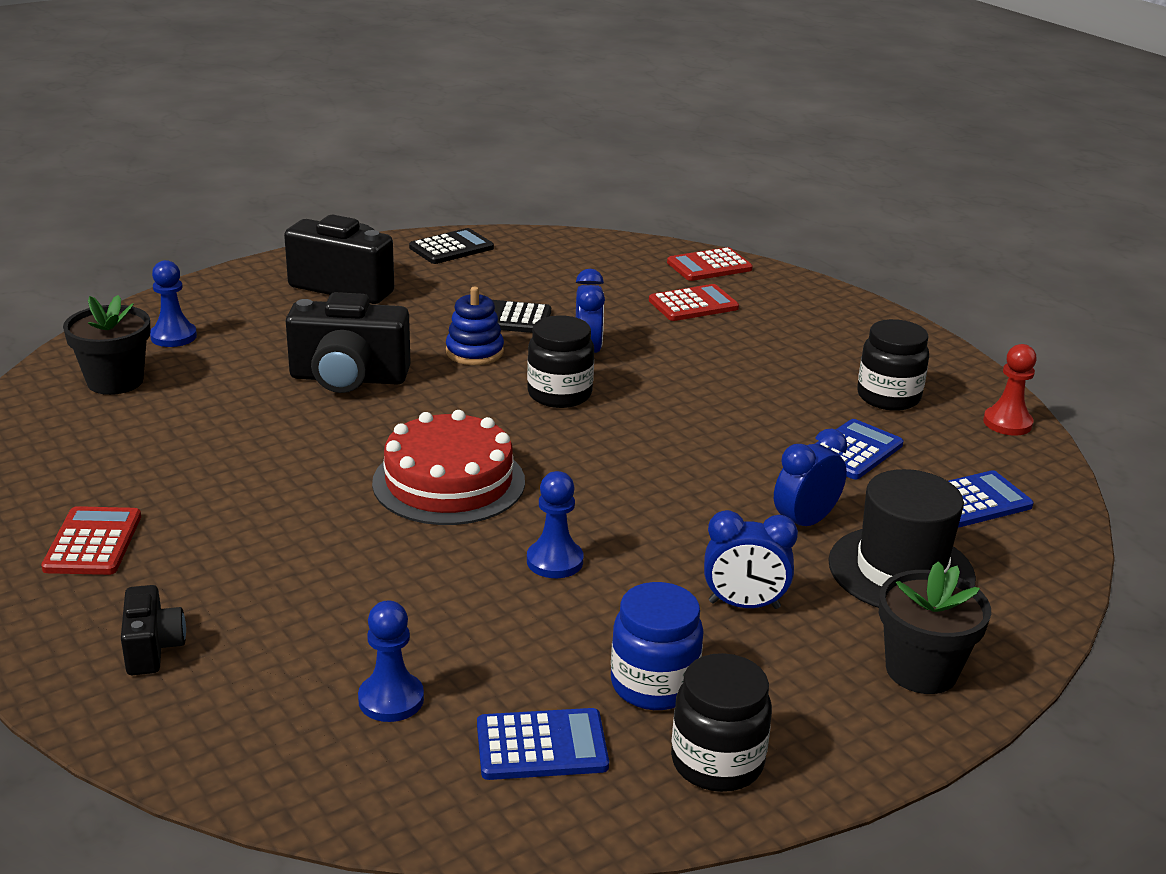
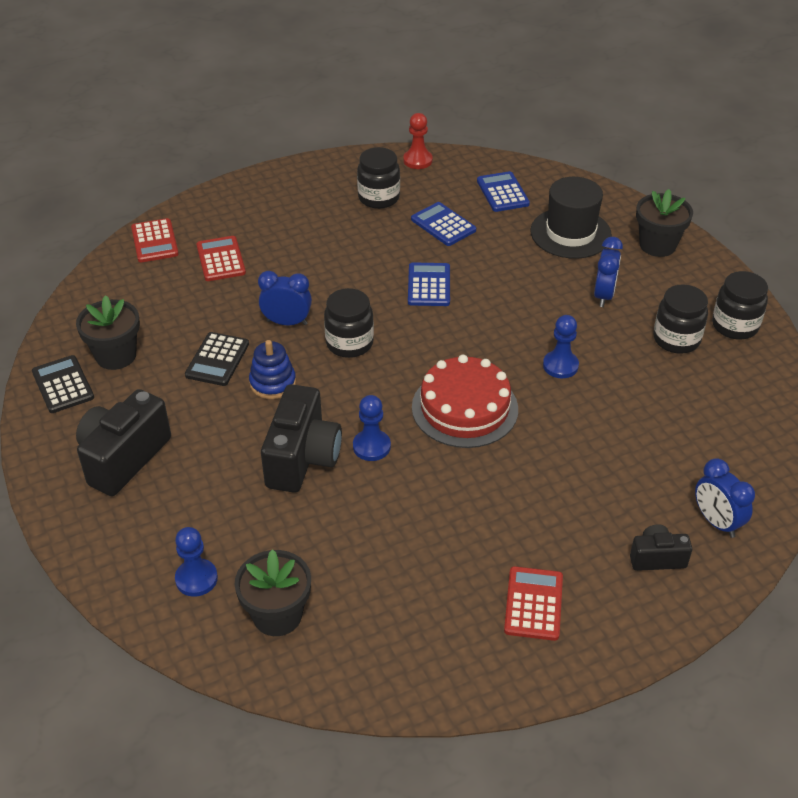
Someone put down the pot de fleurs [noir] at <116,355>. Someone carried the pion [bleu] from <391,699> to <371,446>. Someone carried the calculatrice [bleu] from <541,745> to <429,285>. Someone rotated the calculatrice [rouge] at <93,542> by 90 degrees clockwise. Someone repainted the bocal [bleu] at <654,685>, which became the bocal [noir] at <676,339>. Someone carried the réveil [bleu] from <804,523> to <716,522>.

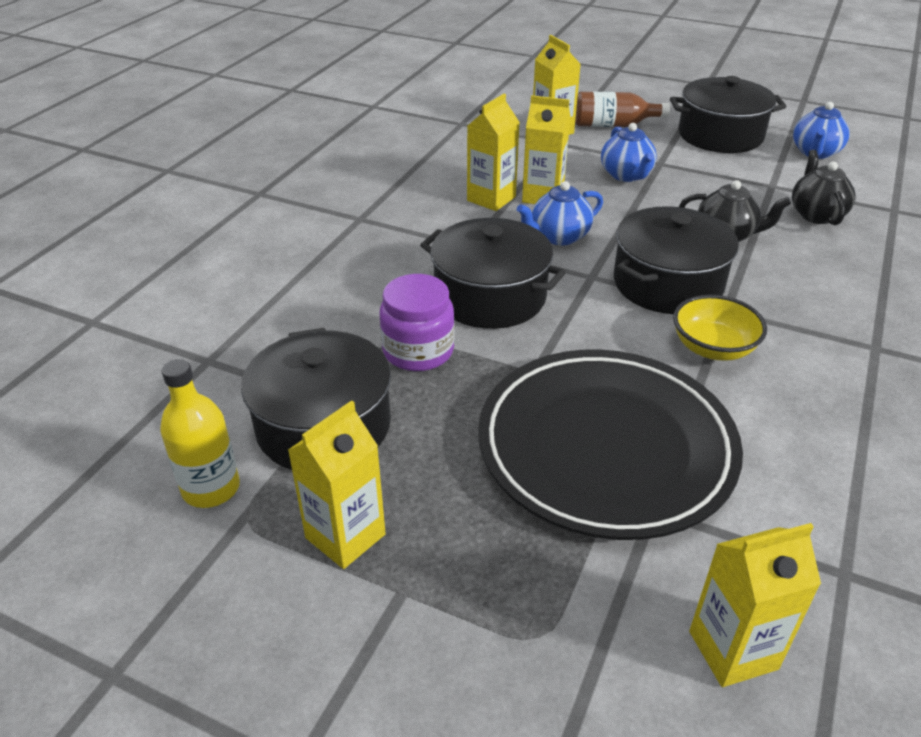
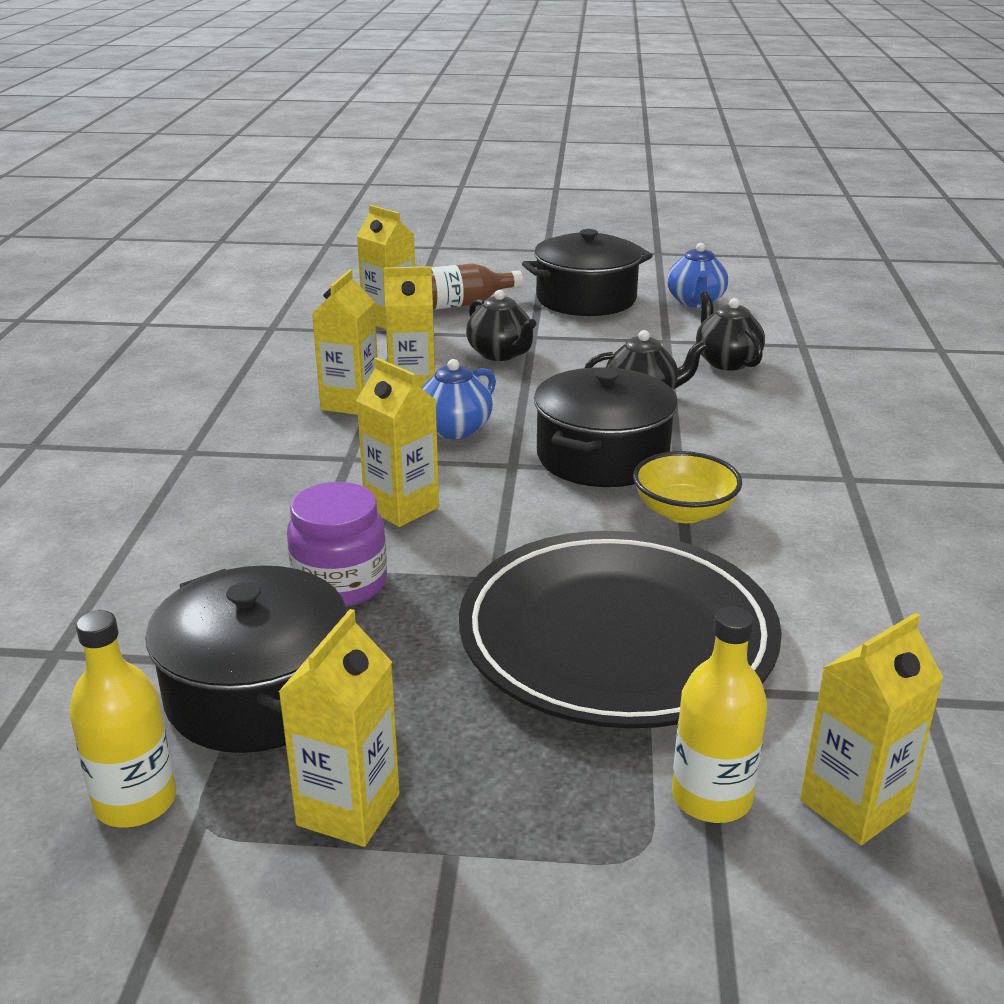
Someone swapped the marmite [noir] at <490,296> for the brique de lait [jaune] at <401,507>. Someone repainted the théière [bleu] at <626,175>, which became the théière [noir] at <500,354>. Someone put down the bouteille [jaune] at <711,797>.

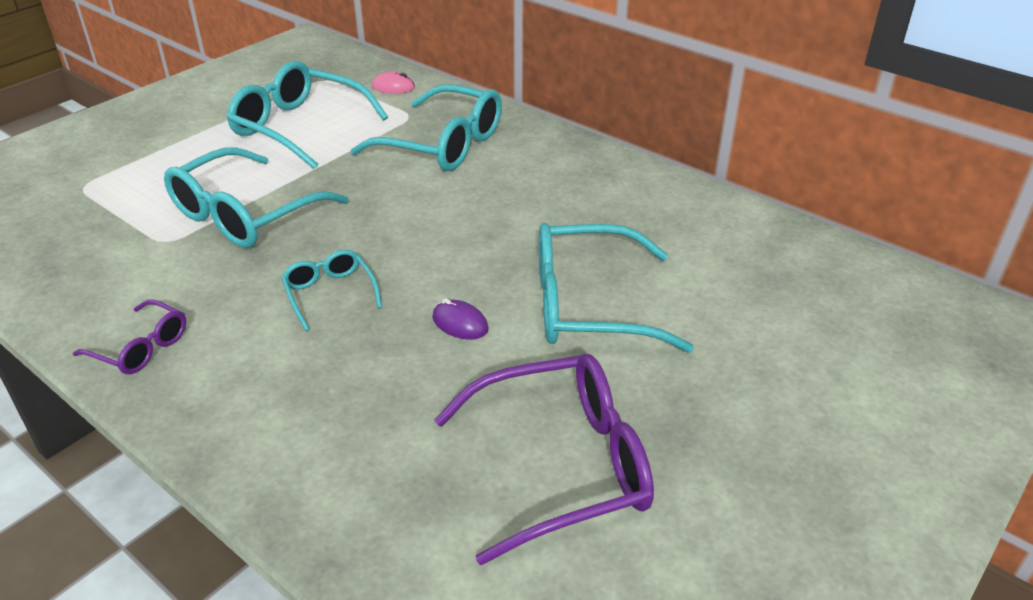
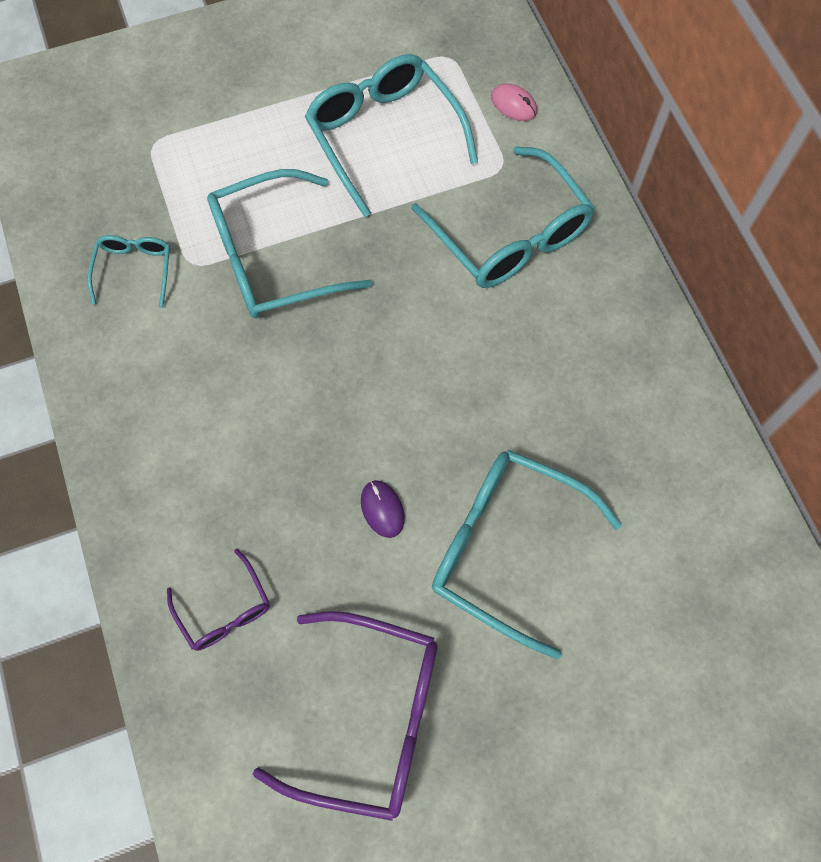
Someone carried the lunettes [turquoise] from <330,294> to <134,270>. Someone carried the lunettes [violet] from <141,348> to <224,610>.

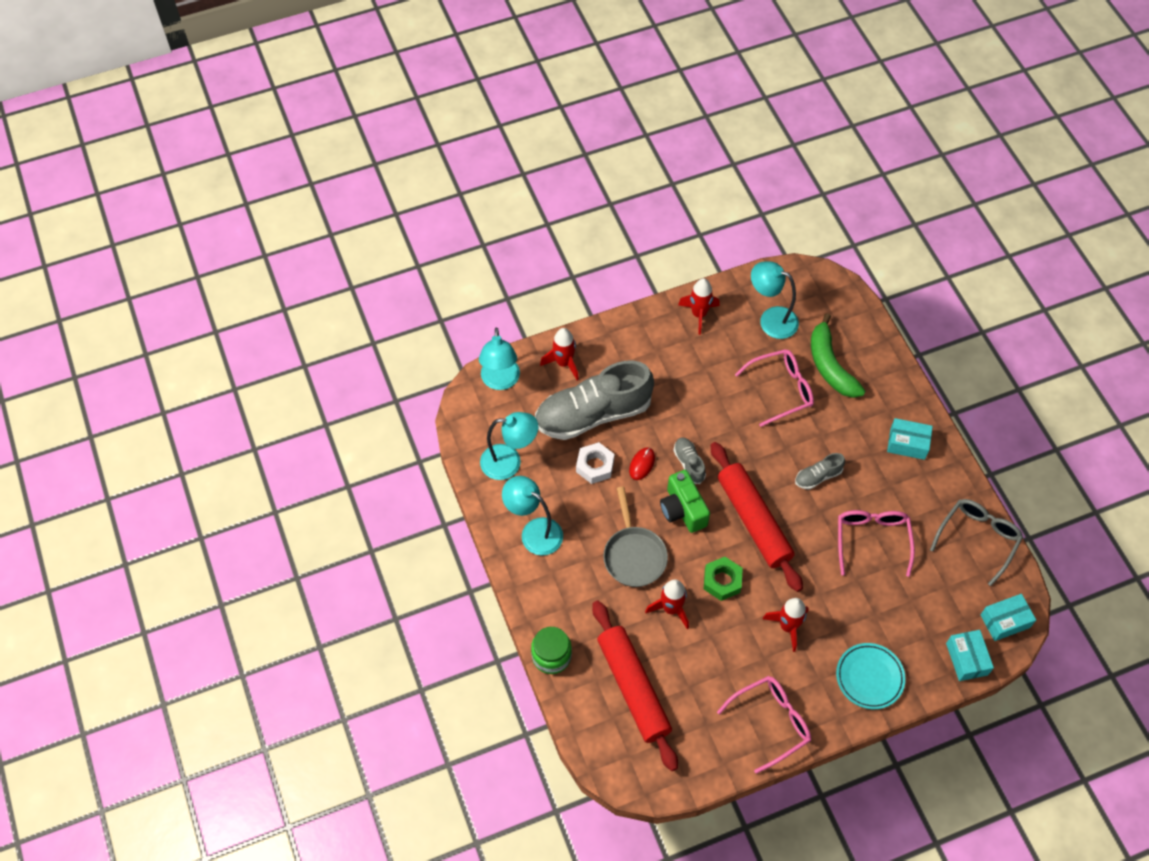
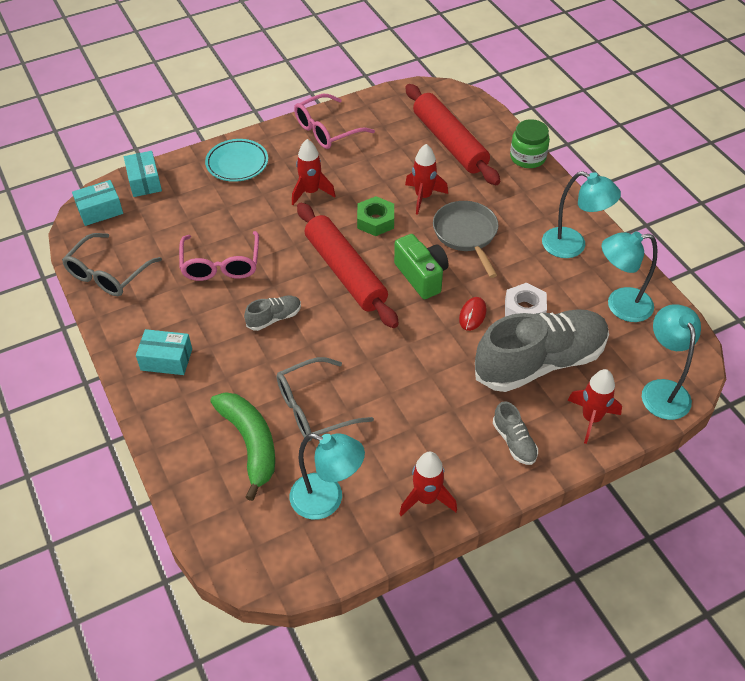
Someone repainted the lunettes [rose] at <781,389>, which became the lunettes [gris] at <314,408>. Someone carried the chaussure [gris] from <689,463> to <514,442>.

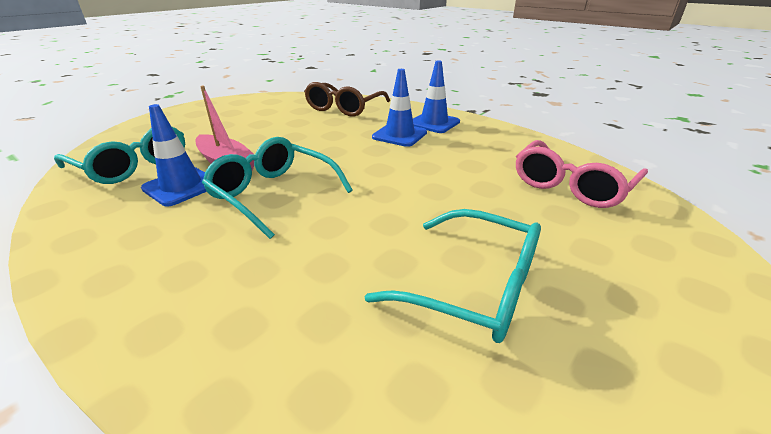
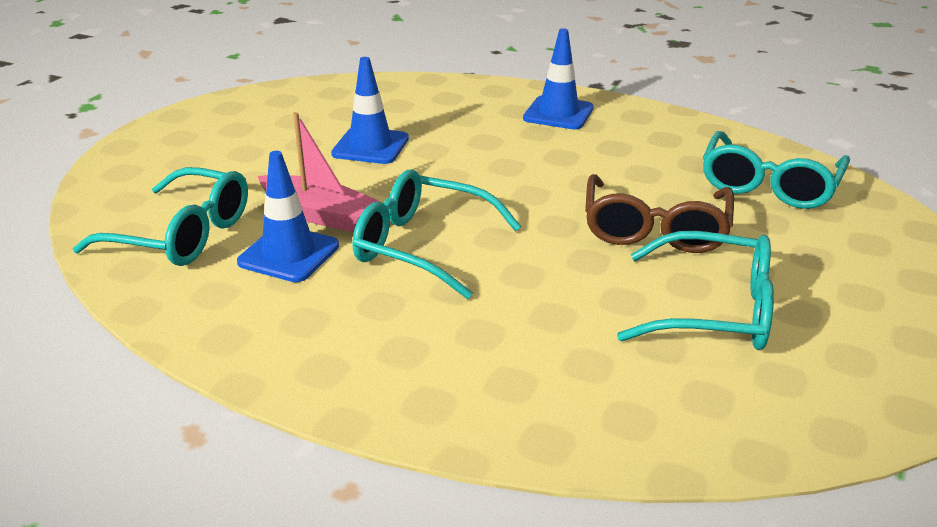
Someone carried the cône de chantier [bleu] from <399,135> to <370,146>. Someone carried the lunettes [marron] from <344,108> to <655,229>. Someone repainted the lunettes [rose] at <571,185>, which became the lunettes [turquoise] at <769,185>.

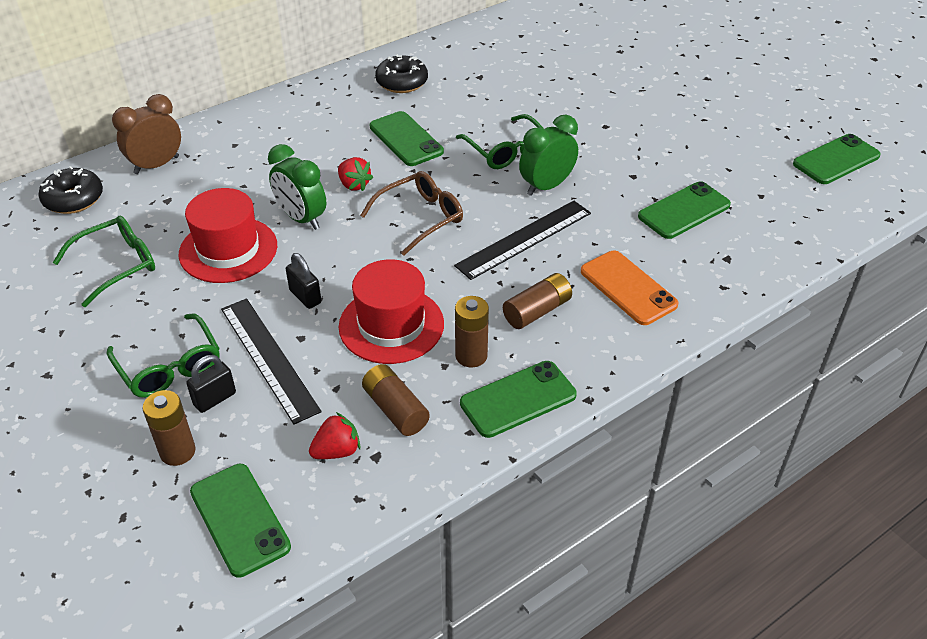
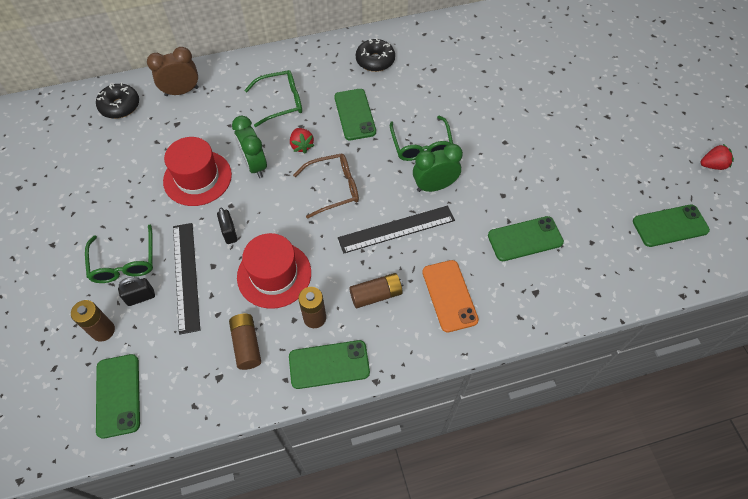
Someone carried the lunettes [vert] from <116,265> to <280,102>. Someone carried the fraise [rouge] from <337,451> to <712,165>.

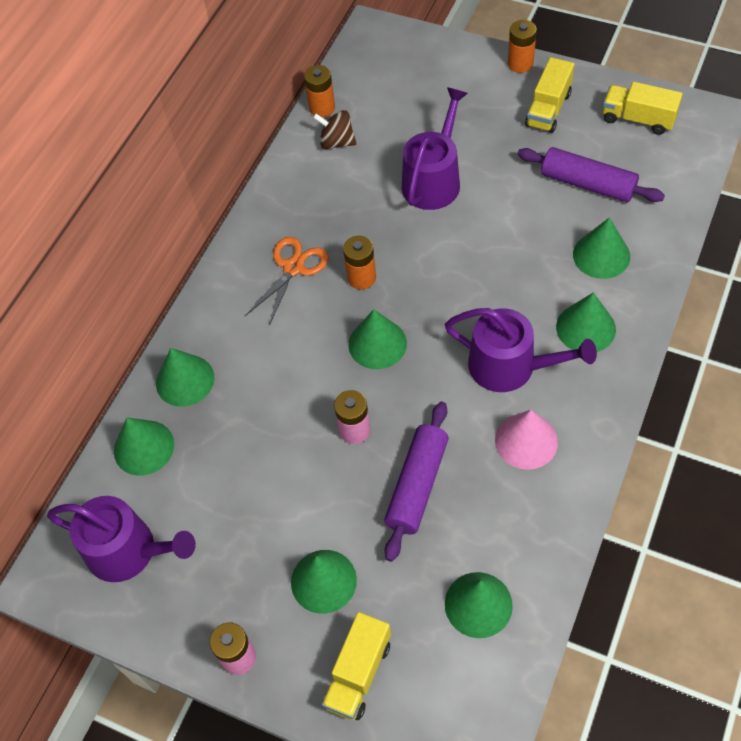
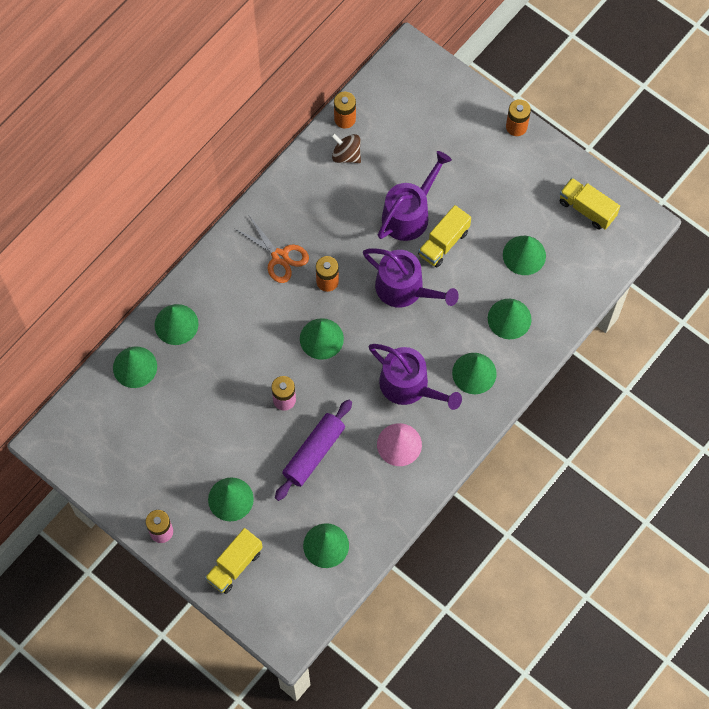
Someone rotated the ciseaux [orange] at <293,268> by 90 degrees clockwise. Someone carried the arrosoir [violet] from <129,551> to <405,289>. Someone carried the camion [jaune] from <548,109> to <443,243>. Someone swapped the rouleau à pâtisserie [violet] at <587,184> for the cône [vert] at <524,255>.

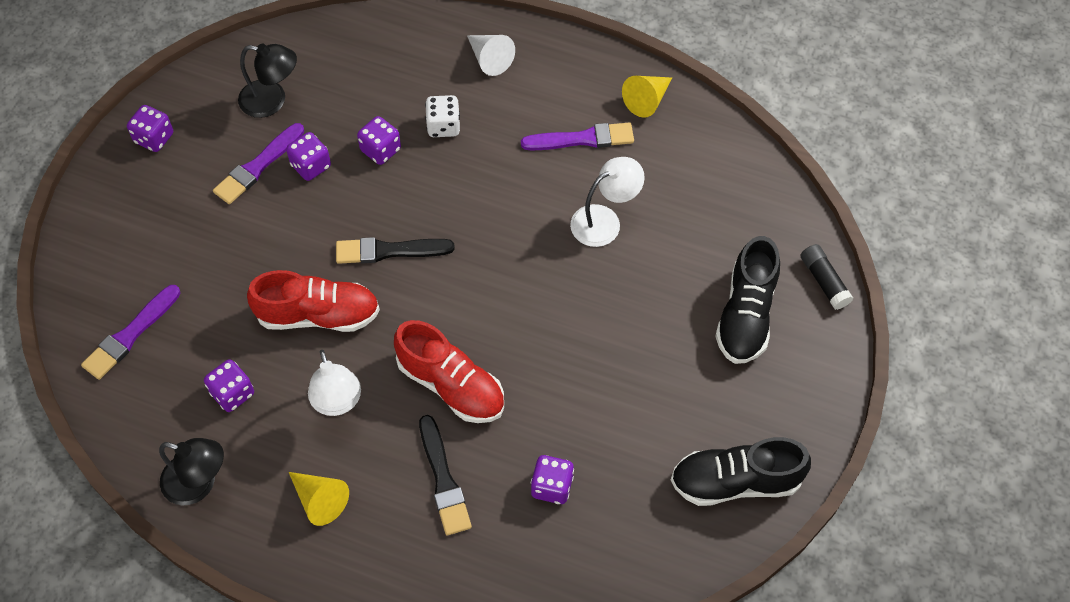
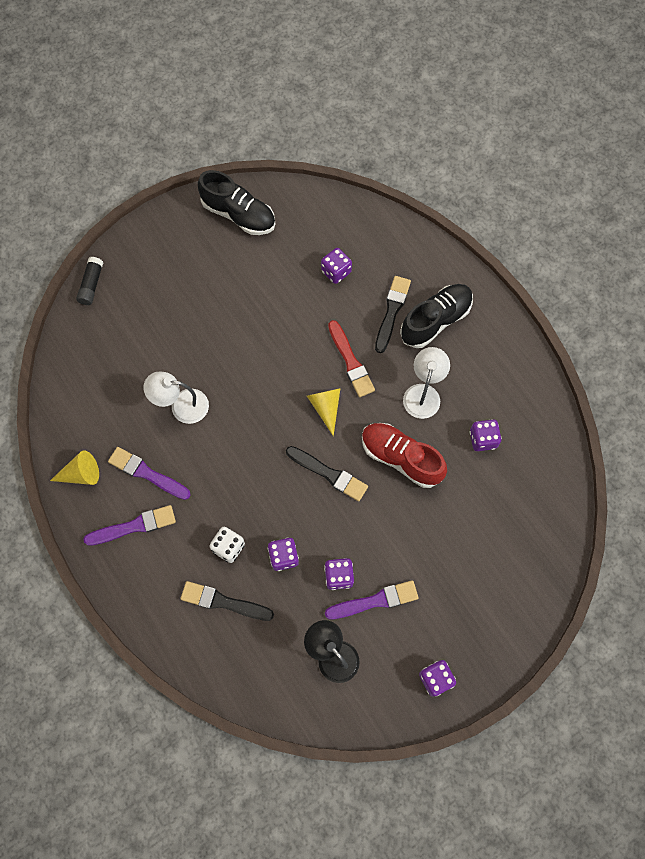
Someone carried the pinceau [violet] from <130,335> to <134,526>. Someone put down the pinceau [noir] at <223,602>. Someone carried the cône [jaune] from <320,500> to <326,407>. Someone swapped the chaussure [rouge] at <451,385> for the pinceau [rouge] at <350,361>. Someone carried the chaussure [noir] from <746,315> to <435,320>. Someone took away the lampe [noir] at <199,483>. Someone took away the cône [blanc] at <489,59>.

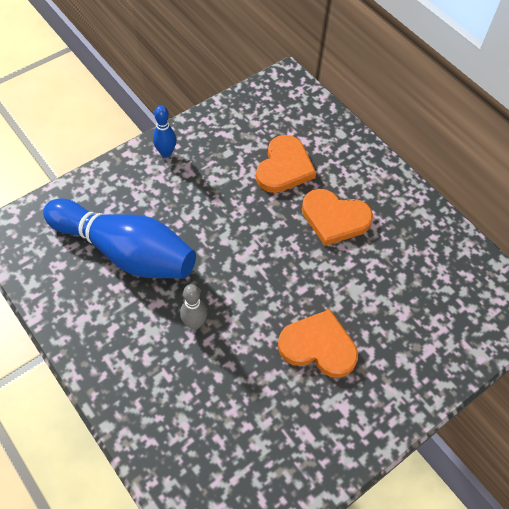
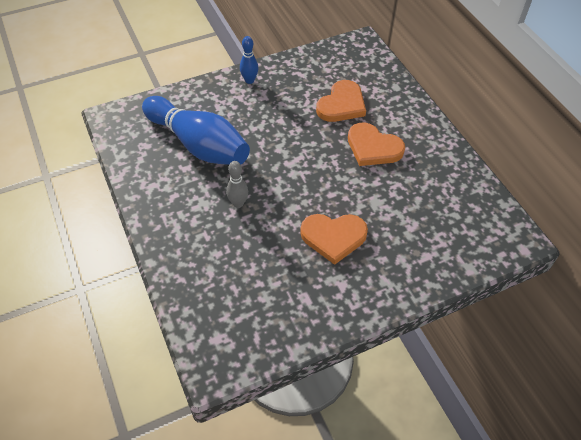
Someone rotated the cœur [orange] at <318,346> by 150 degrees clockwise.

